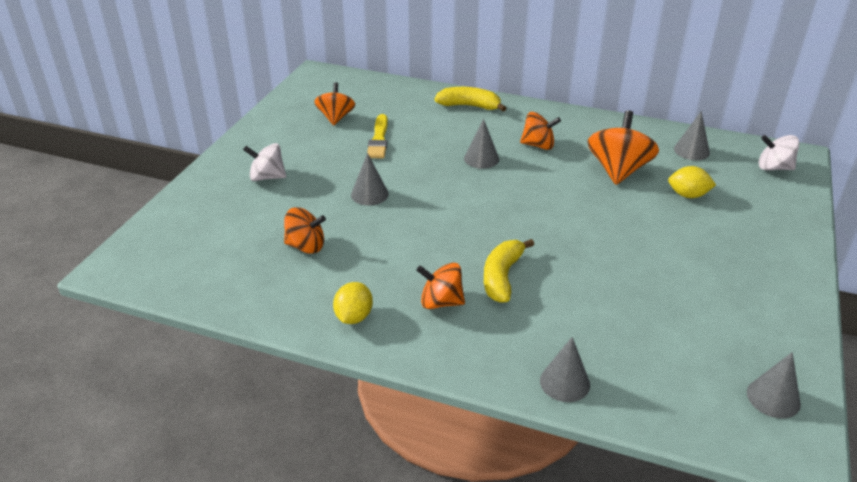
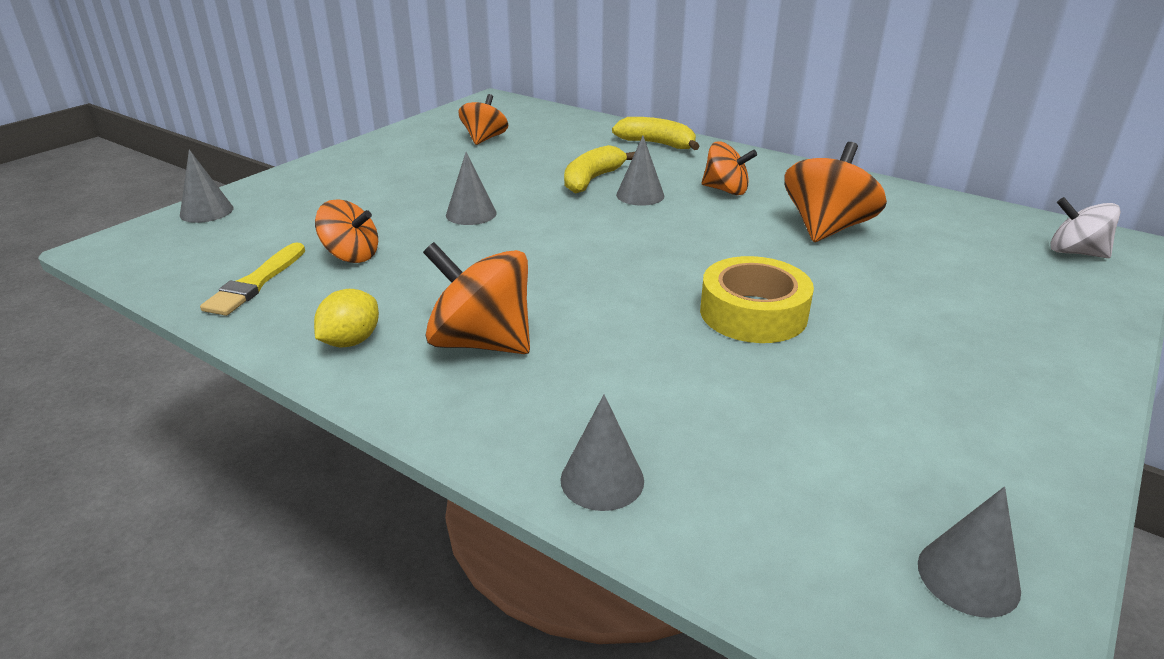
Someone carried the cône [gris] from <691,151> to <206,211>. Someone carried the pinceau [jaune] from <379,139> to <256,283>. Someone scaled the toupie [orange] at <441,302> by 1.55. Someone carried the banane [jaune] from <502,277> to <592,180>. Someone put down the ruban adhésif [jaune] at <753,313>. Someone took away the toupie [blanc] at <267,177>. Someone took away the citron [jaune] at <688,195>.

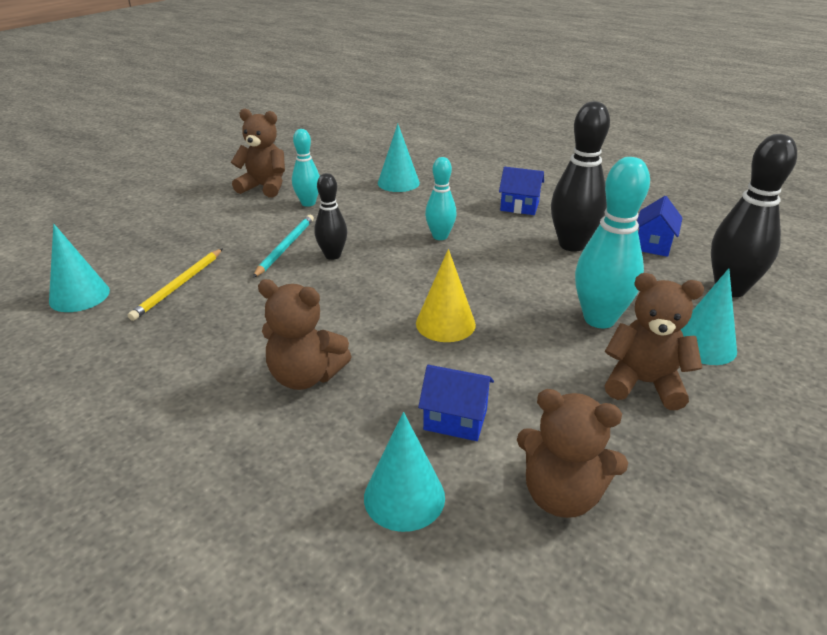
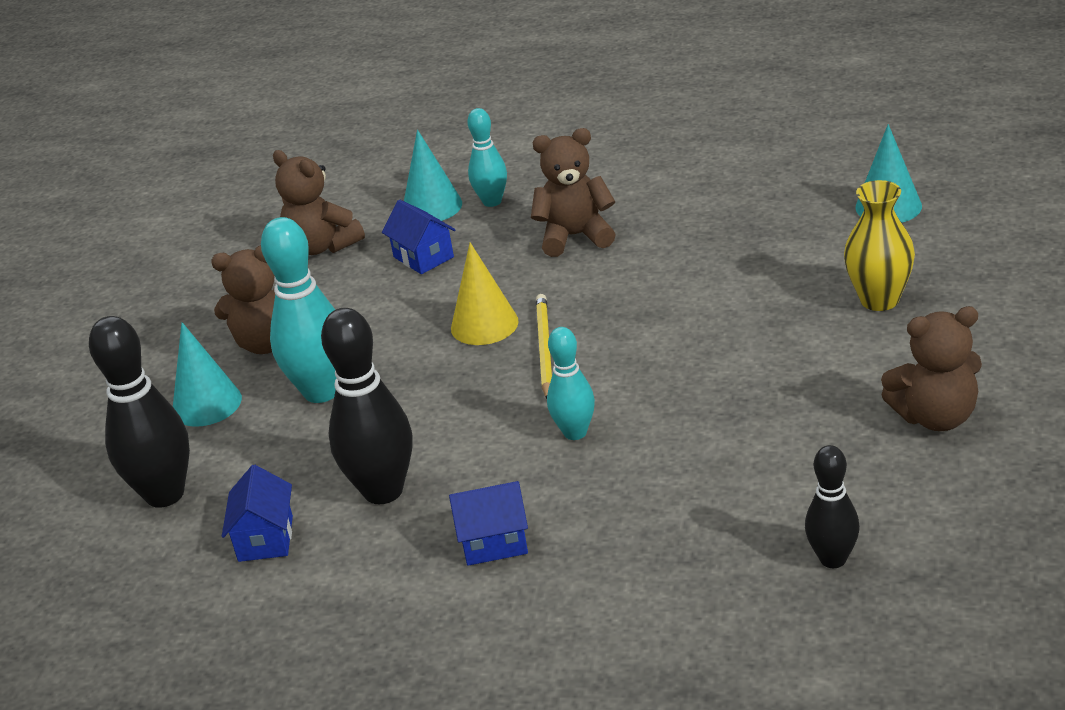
Someone rotated the ours en peluche [marron] at <561,495> by 135 degrees counterclockwise. Someone rotated the maison [bleu] at <455,419> by 60 degrees clockwise. Someone carried the quille [turquoise] from <308,203> to <492,201>. Someone carried the crayon [jaune] from <179,286> to <544,349>. Someone carried the quille [noir] from <332,255> to <833,559>. Someone put down the vase [jaune] at <879,300>. Someone took away the crayon [turquoise] at <285,247>. Someone took away the cône [turquoise] at <398,183>.

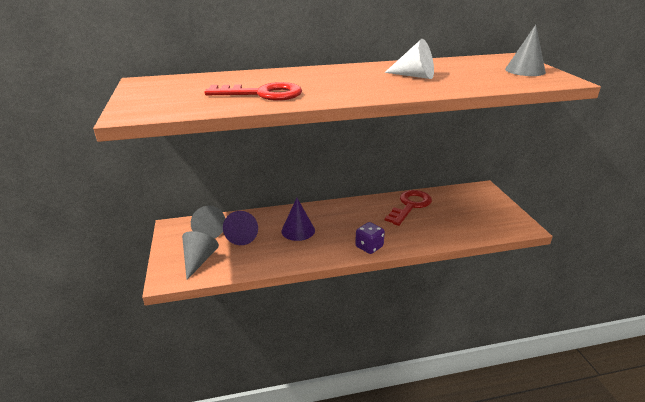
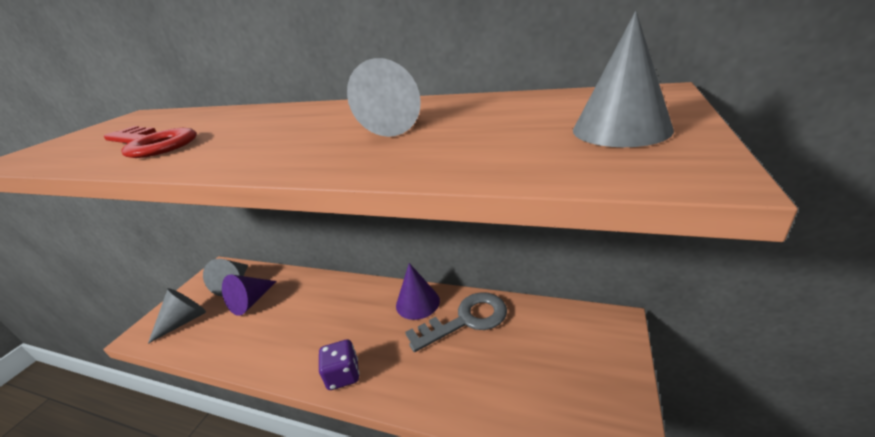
Someone carried the cône [violet] from <298,230> to <417,303>. Someone repainted the clé [rouge] at <410,206>, which became the clé [gris] at <466,320>.

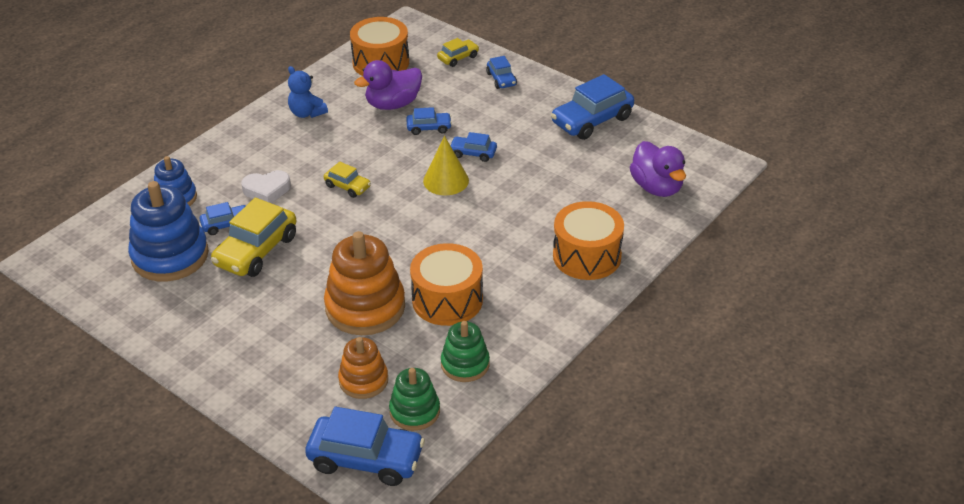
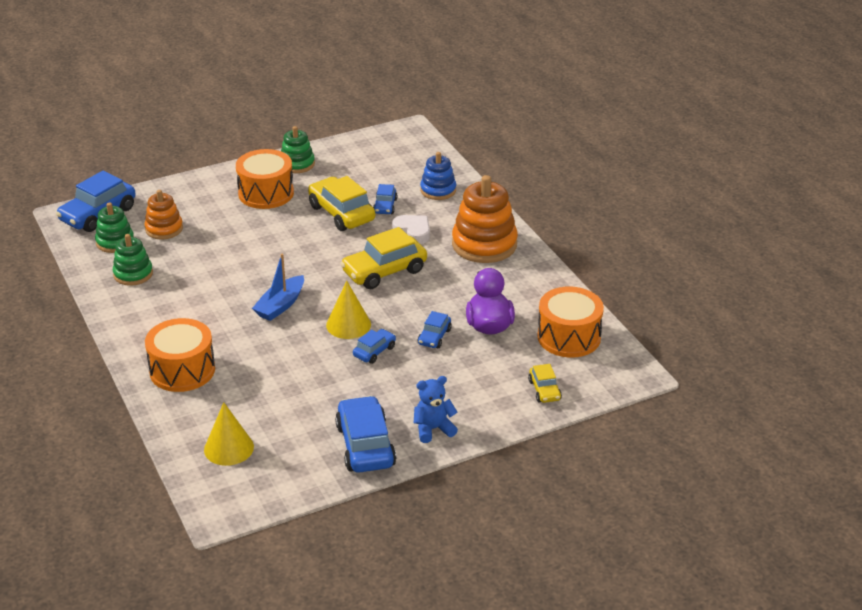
Someone swapped the canard [violet] at <657,187> for the cône [jaune] at <229,448>. Someone carried the tambour [orange] from <447,300> to <266,193>. Someone put down the bateau [bleu] at <280,305>. Someone put down the jouet à empiler [vert] at <297,164>. Someone scaled the voiture [jaune] at <347,186> by 1.90. Someone rotated the cœur [blanc] at <267,190> by 120 degrees clockwise. Someone carried the ours en peluche [bleu] from <307,113> to <433,429>. Someone carried the jouet à empiler [orange] from <365,307> to <484,244>. Someone took away the jouet à empiler [bleu] at <170,256>. Someone took away the voiture [bleu] at <501,79>.

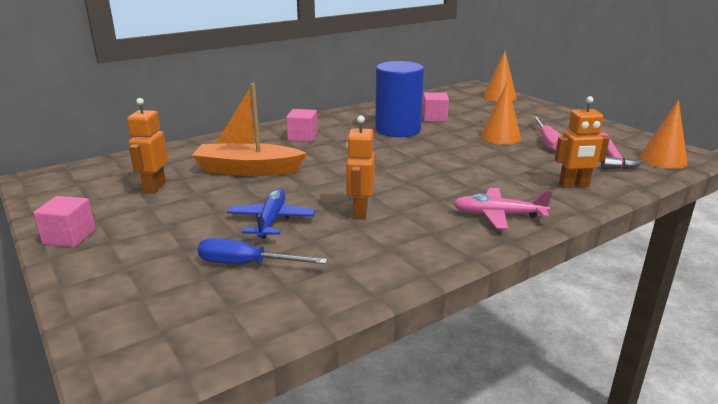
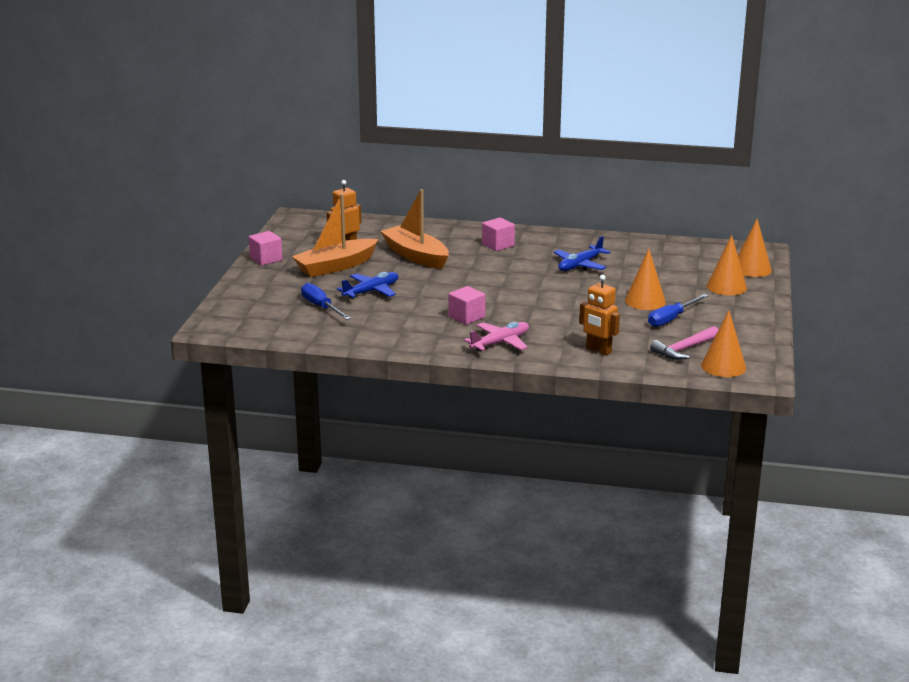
Someone put down the bateau [orange] at <336,266>. Someone carried the cube [rose] from <434,118> to <466,317>. Someone rotated the avion [rose] at <498,215> by 90 degrees clockwise. Someone swapped the cylindre [bleu] at <398,130> for the avion [bleu] at <580,265>. Someone repainted the tournevis [rose] at <547,142>, which became the tournevis [bleu] at <671,319>. Someone put down the cône [orange] at <726,287>. Someone took away the robot [orange] at <360,211>.

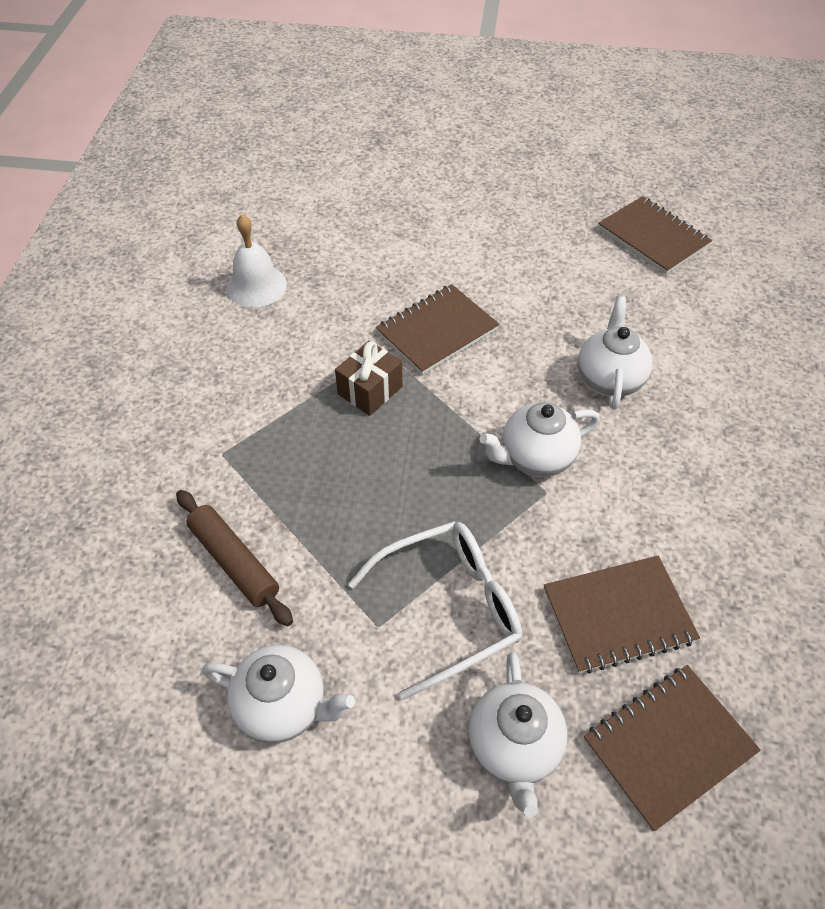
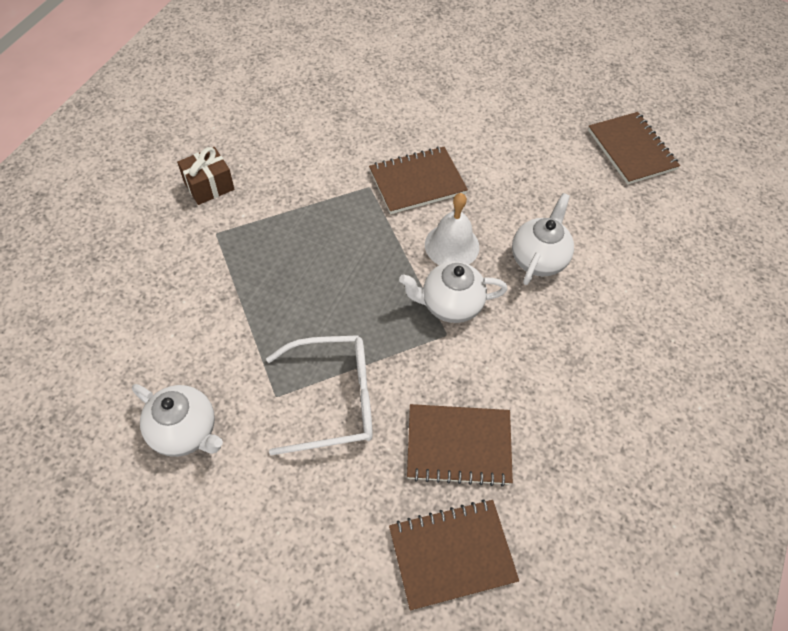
Someone carried the cadeau [marron] from <370,390> to <209,186>. Someone carried the cloche [blanc] from <256,286> to <452,245>. Someone took away the rouleau à pâtisserie [marron] at <234,562>. Someone took away the théière [blanc] at <514,746>.

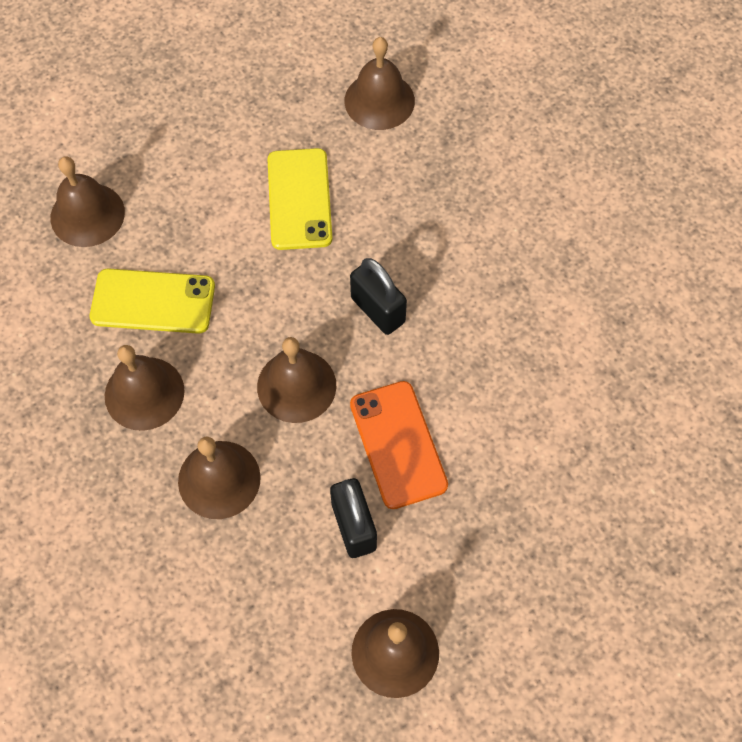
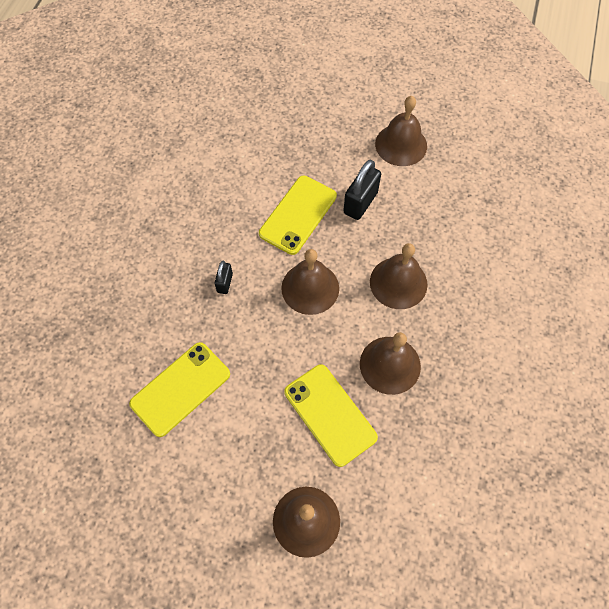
Someone scaled the cadenas [noir] at <377,310> by 0.57. Someone repainted the téléphone [orange] at <398,444>, which became the téléphone [jaune] at <298,215>. Someone took away the cloche [marron] at <379,100>.

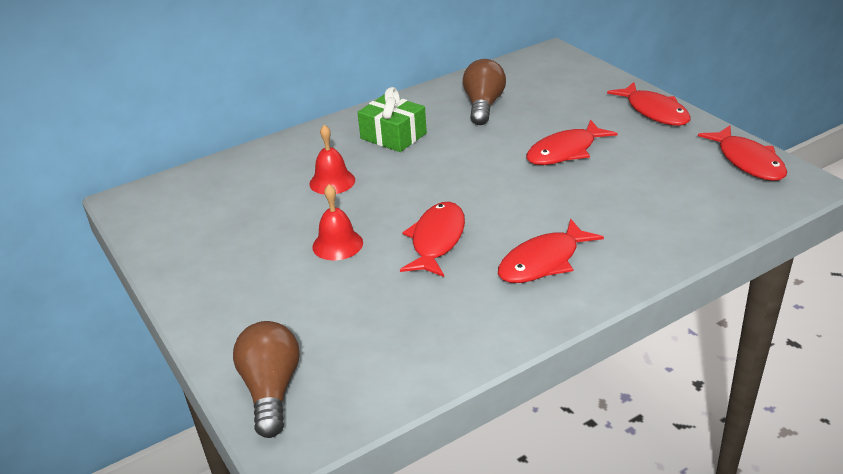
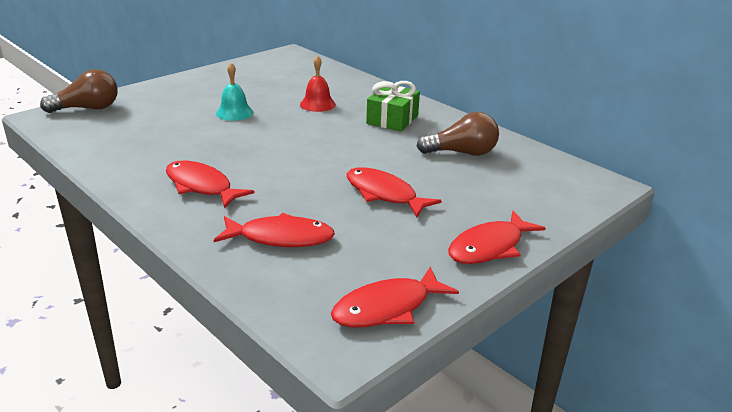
Someone carried the poisson [rouge] from <436,240> to <280,238>. Someone repainted the cloche [rouge] at <337,244>, which became the cloche [turquoise] at <234,113>.

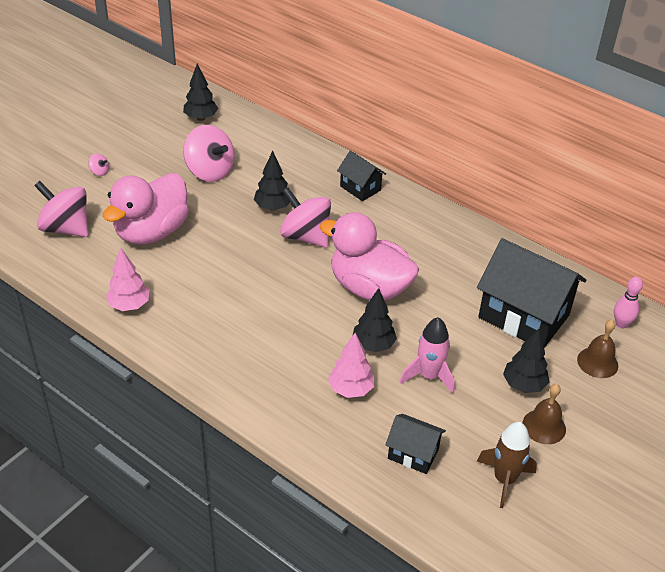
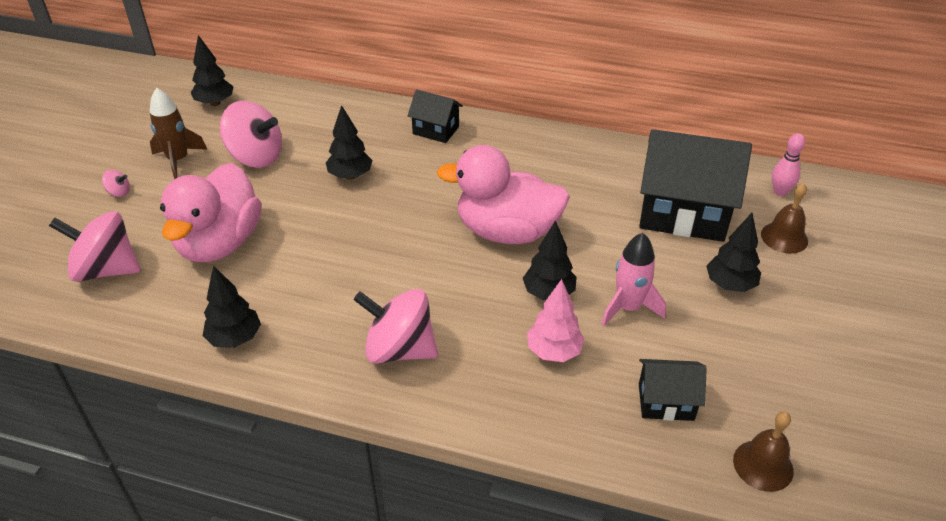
Someone carried the fusée [marron] from <504,479> to <178,160>. Someone repainted the arbre [rose] at <129,305>, which became the arbre [noir] at <235,338>. Someone carried the toupie [rose] from <305,236> to <399,349>. Someone carried the cloche [marron] from <544,426> to <763,465>.

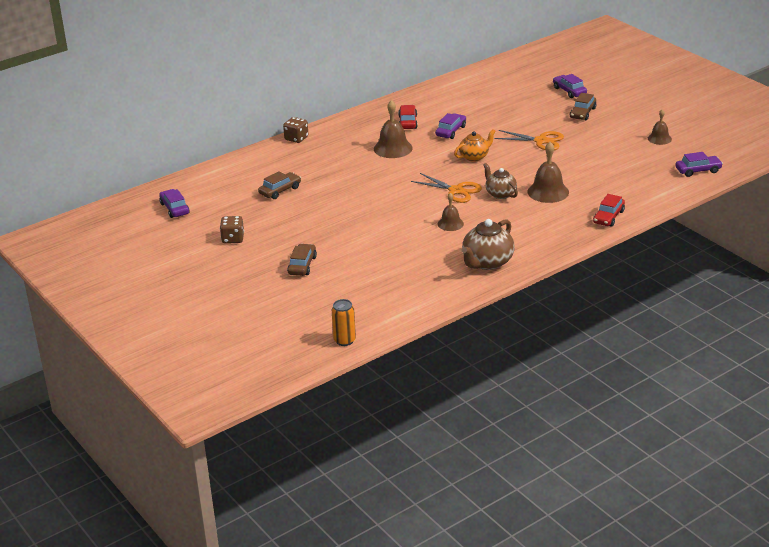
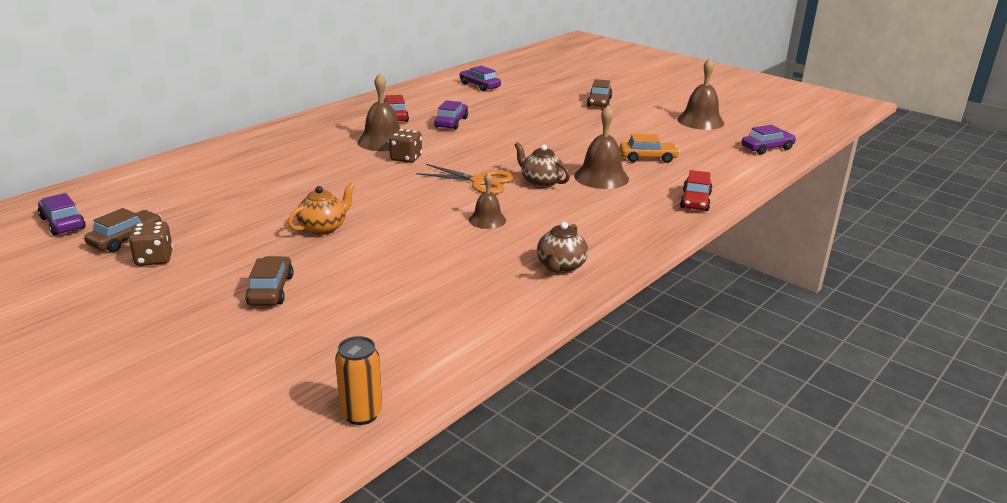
Someone carried the voiture [marron] from <280,190> to <126,239>. Someone carried the théière [orange] from <474,157> to <323,228>. Someone carried the dé [marron] from <296,138> to <406,158>. Someone carried the voiture [violet] from <569,91> to <480,85>. Someone scaled the théière [marron] at <487,263> by 0.65. Someone put down the voiture [orange] at <648,158>. Someone scaled the cloche [marron] at <659,138> by 1.63. Someone took away the ciseaux [orange] at <541,141>.

